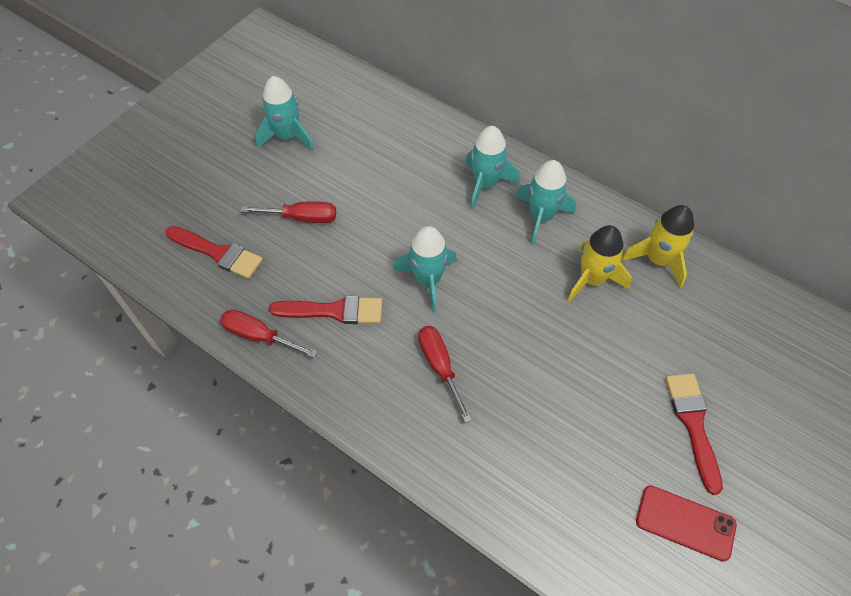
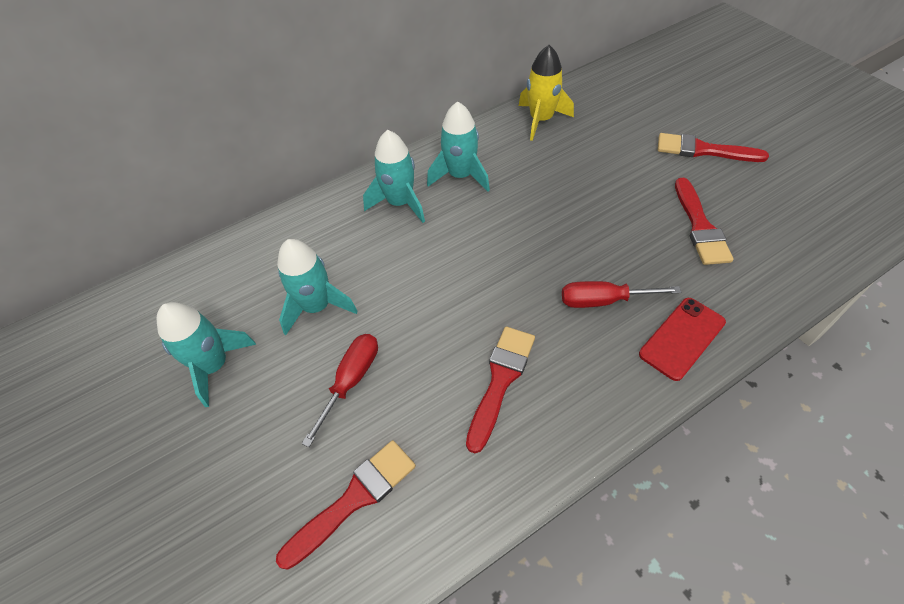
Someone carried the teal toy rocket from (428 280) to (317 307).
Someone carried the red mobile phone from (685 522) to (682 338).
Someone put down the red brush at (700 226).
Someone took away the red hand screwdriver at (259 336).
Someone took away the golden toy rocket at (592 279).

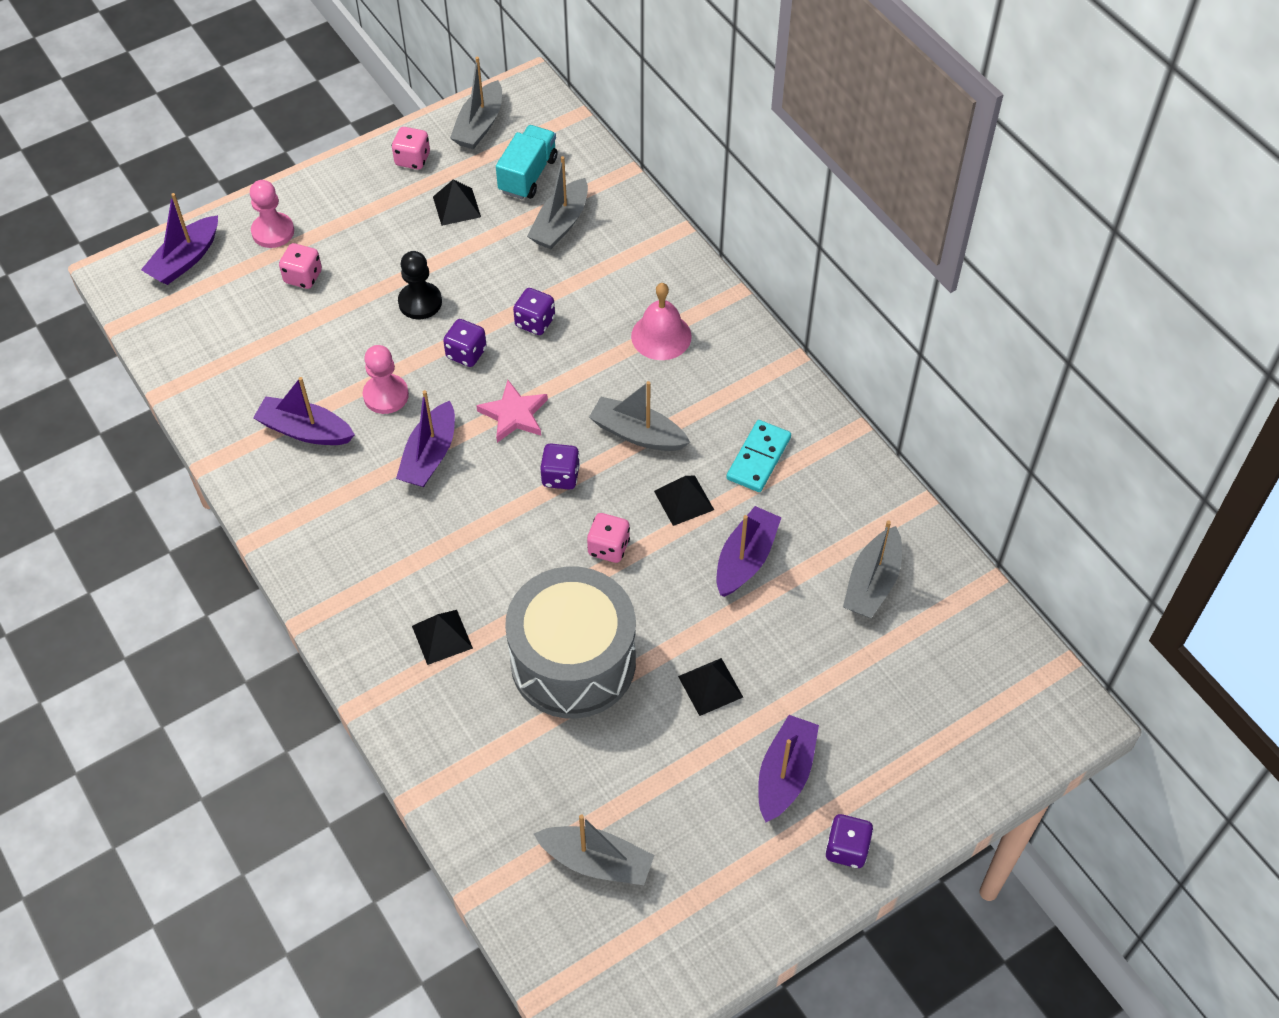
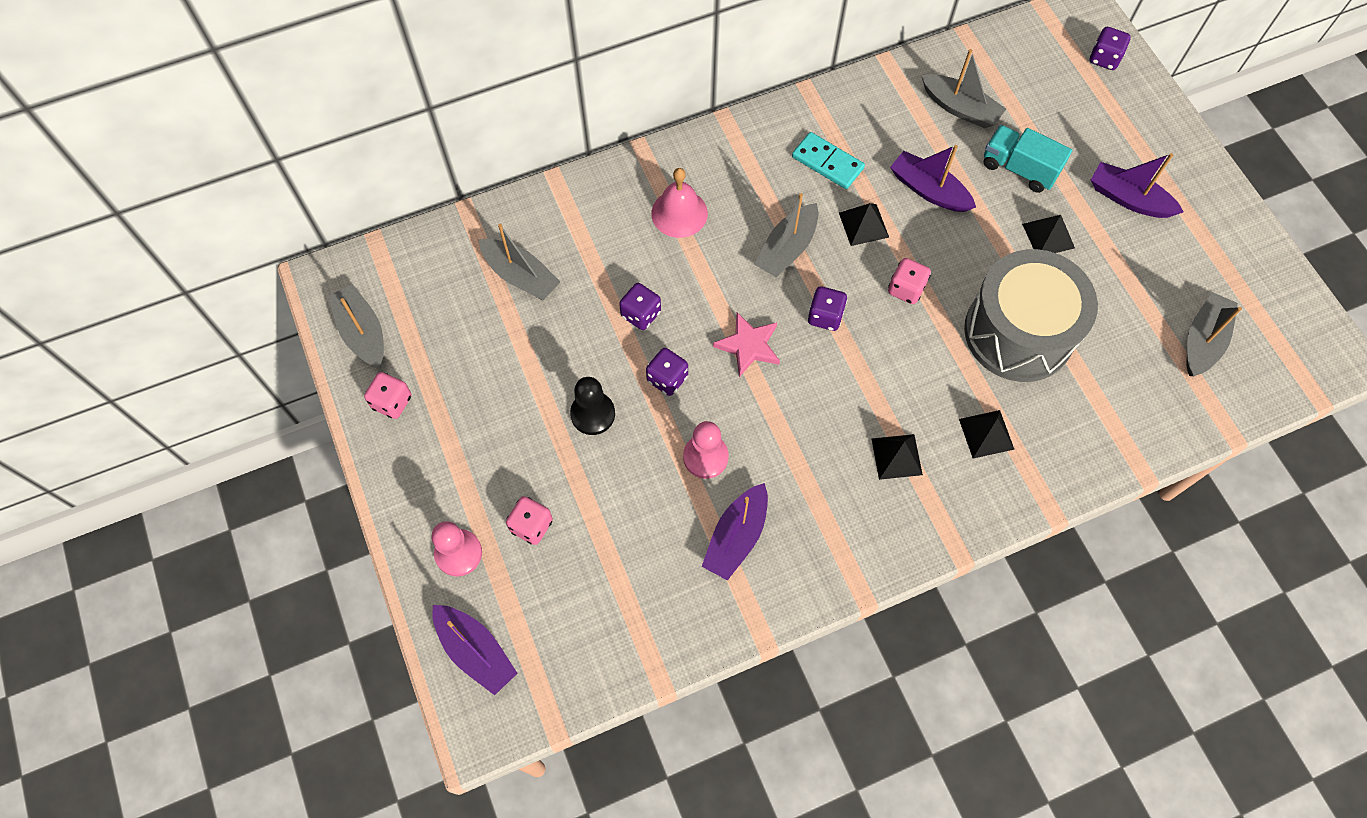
Someone rotated the grey sailboat at (479 125) by 150 degrees counterclockwise.
Someone carried the black pyramid from (457 206) to (896 456).
Someone carried the teal toy truck from (528 175) to (1019 169).
Someone carried the purple die from (847 849) to (1104 58).
Someone took away the purple sailboat at (430 455).

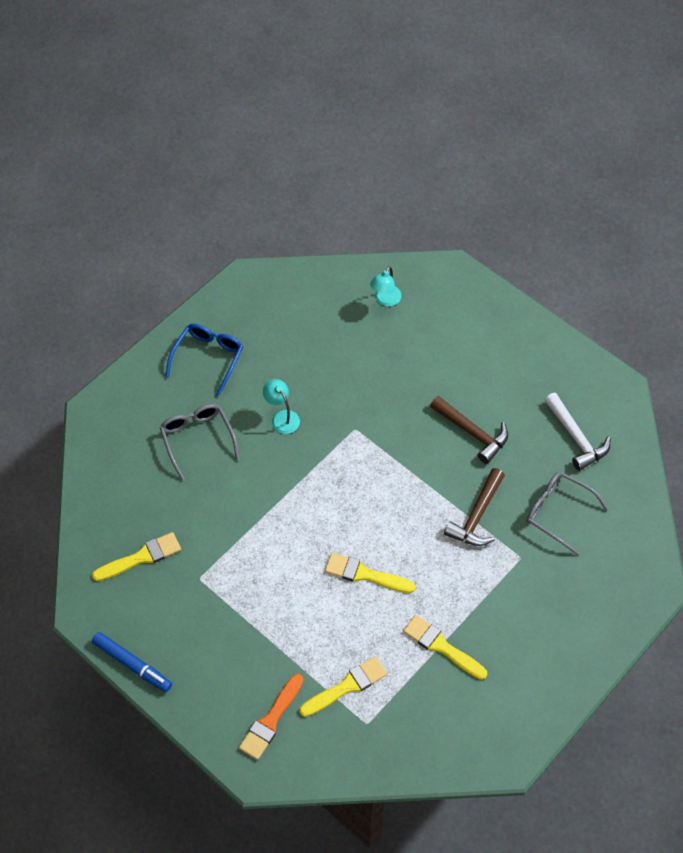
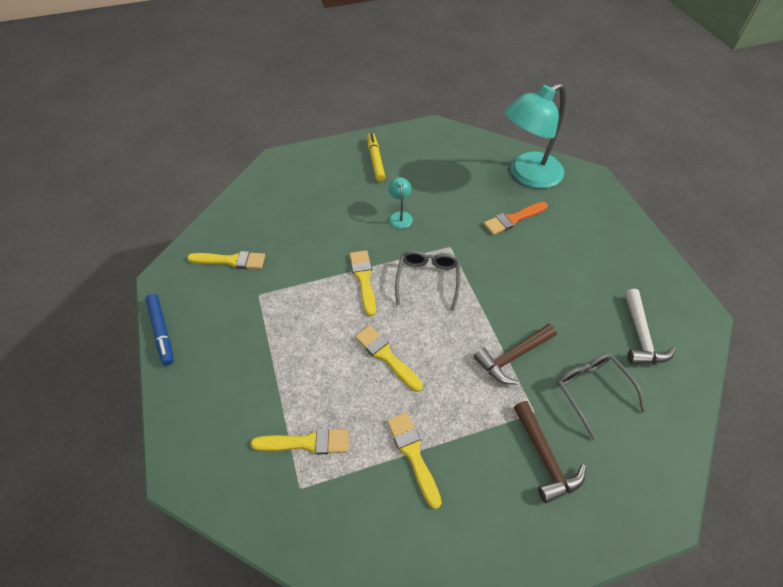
Someone put down the golden brush at (363 279).
Someone swapped the blue glasses at (208 358) for the golden felt pen at (375 160).
Someone carried the grey glasses from (197 439) to (428 280).
Someone carried the orange-coloured brush from (271 720) to (513 219).
Someone scaled the teal lamp at (385 300) by 2.41.
Someone carried the russet carpenter's hammer from (472 433) to (545 458).

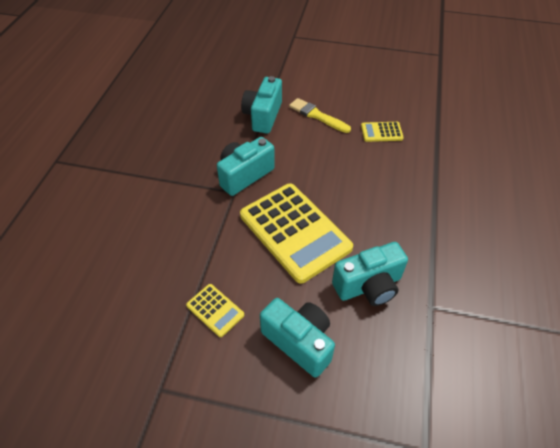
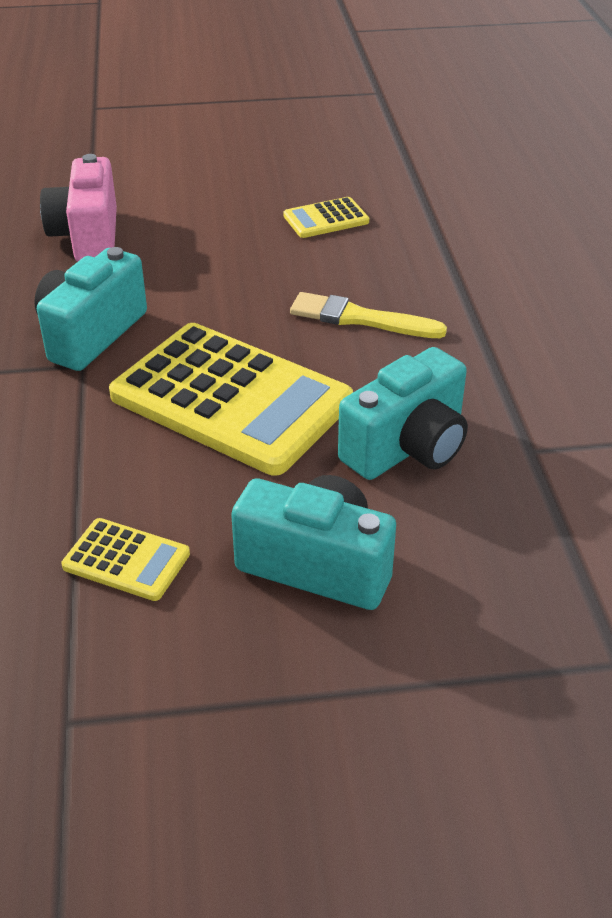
Someone repainted the teal camera at (263 116), which became the pink camera at (88 236).
Someone carried the golden brush from (317 116) to (360 318).

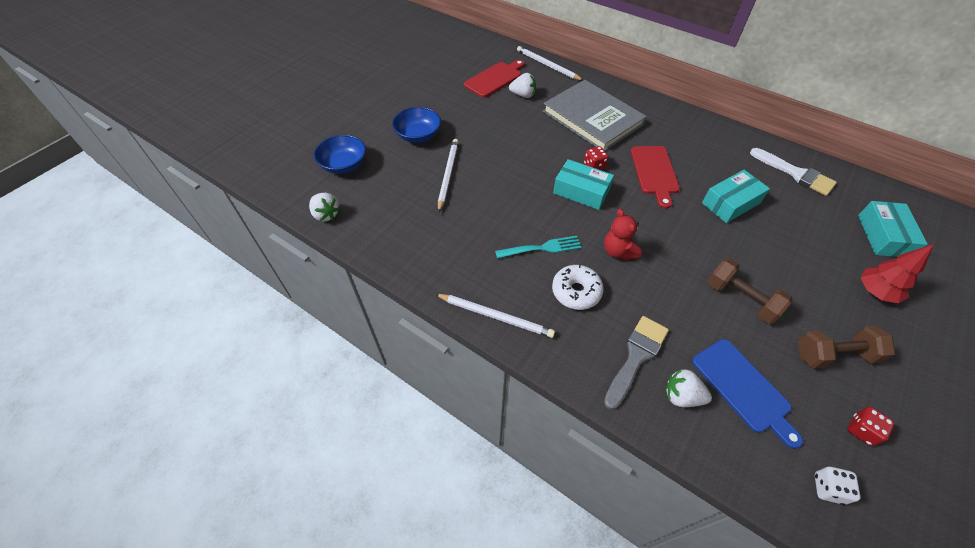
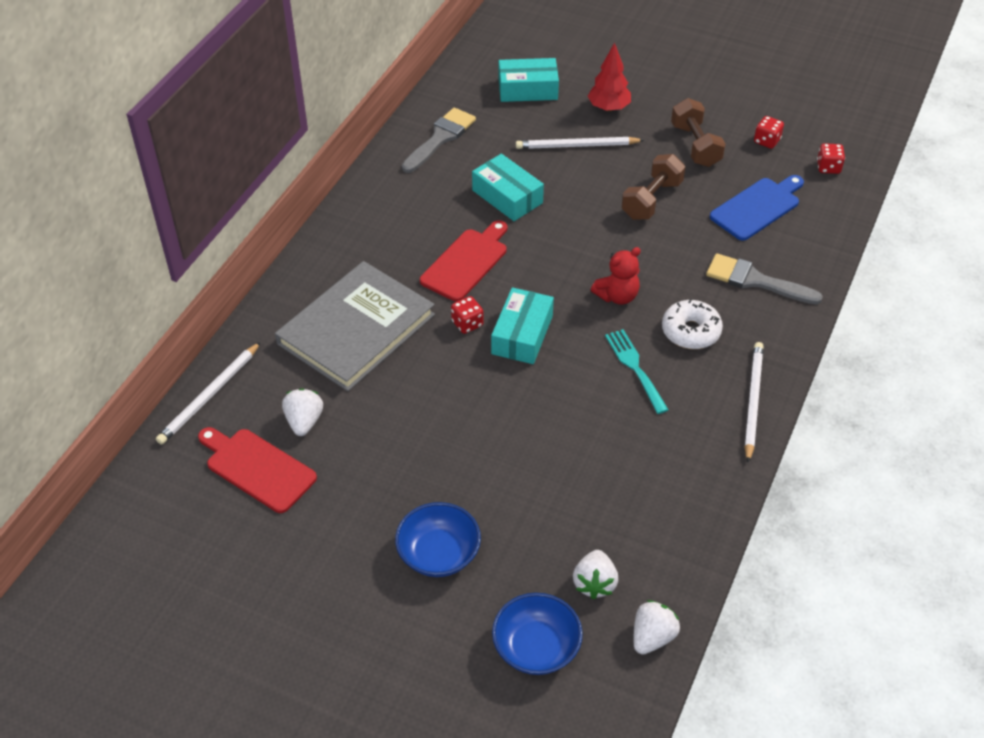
Someone repainted the snow-white brush at (795 173), which became the grey brush at (440 138).
Someone rotated the red chopping board at (654 172) by 45 degrees counterclockwise.
Someone carried the snow-white pencil from (448 175) to (576 146).
Someone carried the snow-white toy strawberry from (682 396) to (594 583).
Someone repainted the snow-white die at (828 488), which became the red die at (828 167).

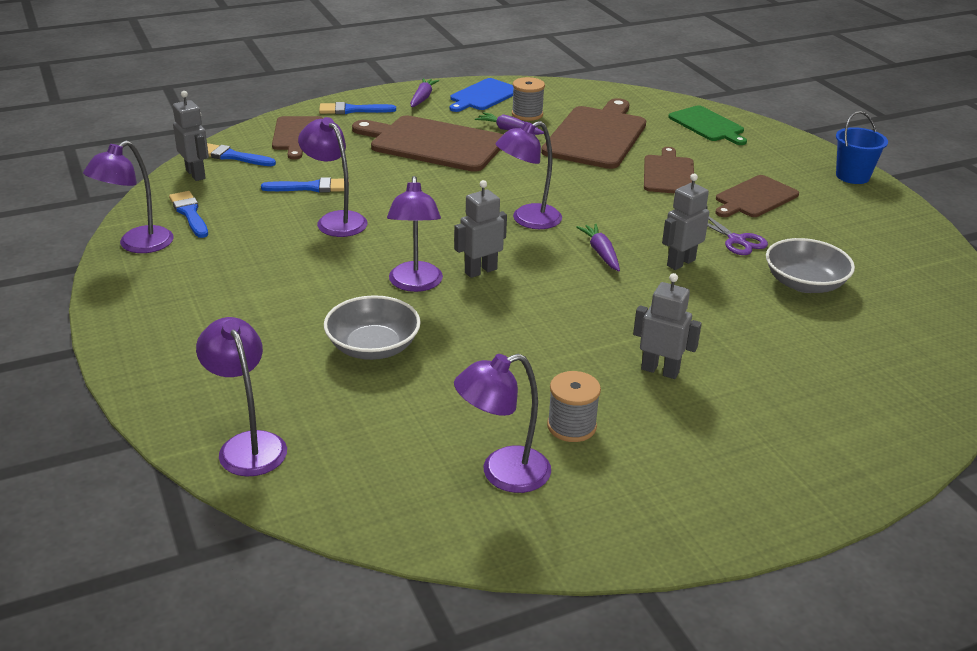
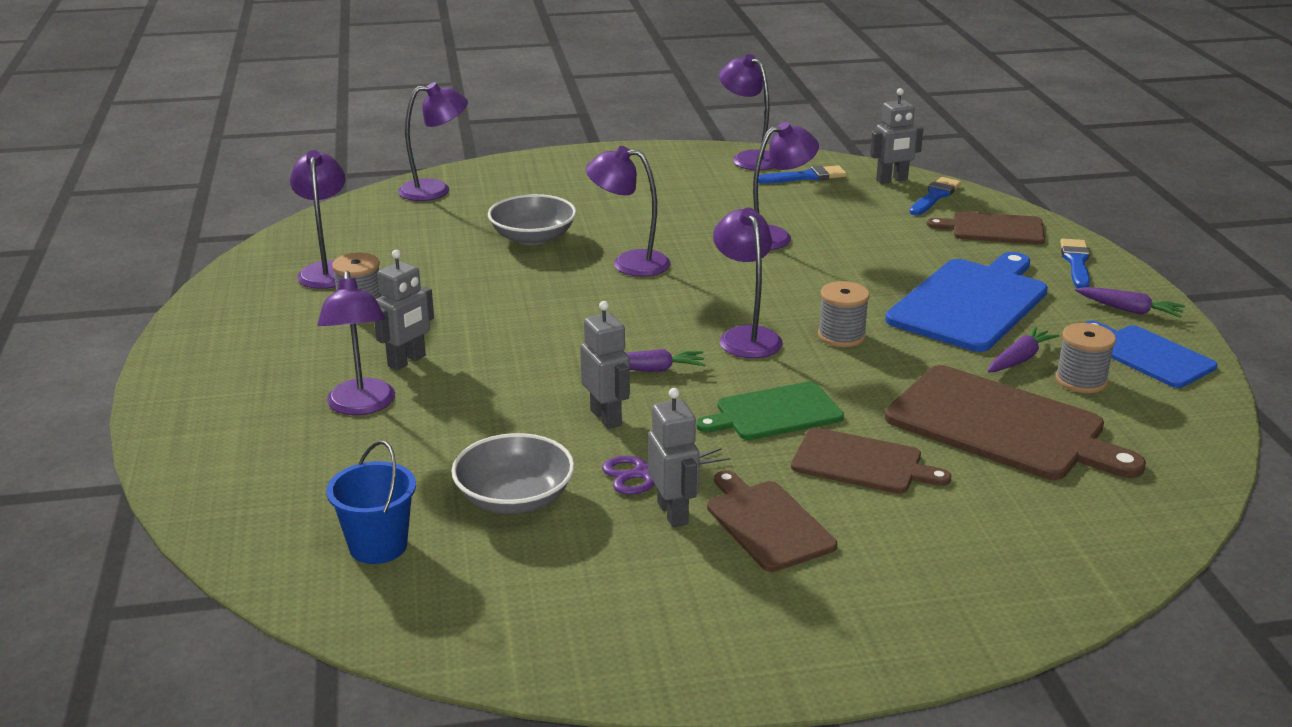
Someone put down the purple lamp at (362 406).
Someone carried the blue pail from (852 176) to (378 546).
Someone carried the grey robot from (480 271) to (673 513).
Someone carried the green chopping board from (708 125) to (774 413).
Someone put down the grey spool at (841 336).
Someone repainted the russet chopping board at (433 144), which became the blue chopping board at (970 303).
Someone took away the blue brush at (311 187).

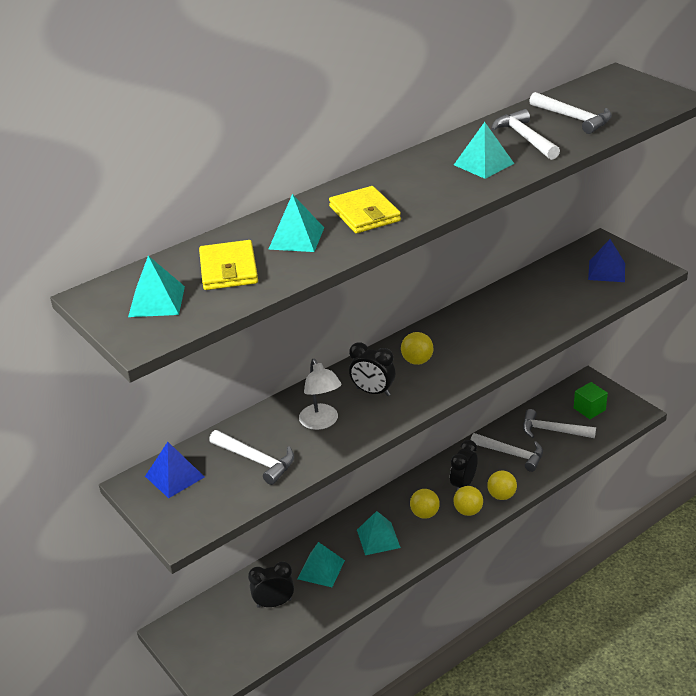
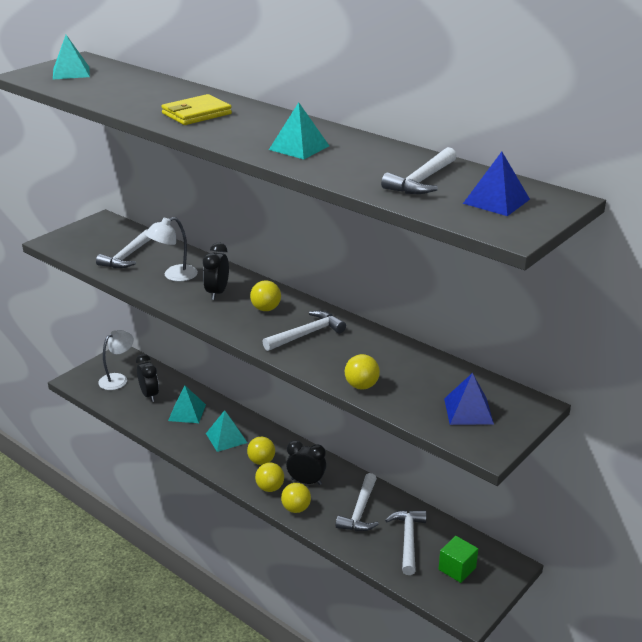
Someone put down the snow-white lamp at (118 379).
Someone carried the snow-white carpenter's hammer from (525 138) to (306 334).
Someone put down the golden ball at (361 386).
Someone carried the blue pyramid from (174 476) to (496 201).
Someone took away the golden card wallet at (228 269).
Someone took away the teal pyramid at (296 238).

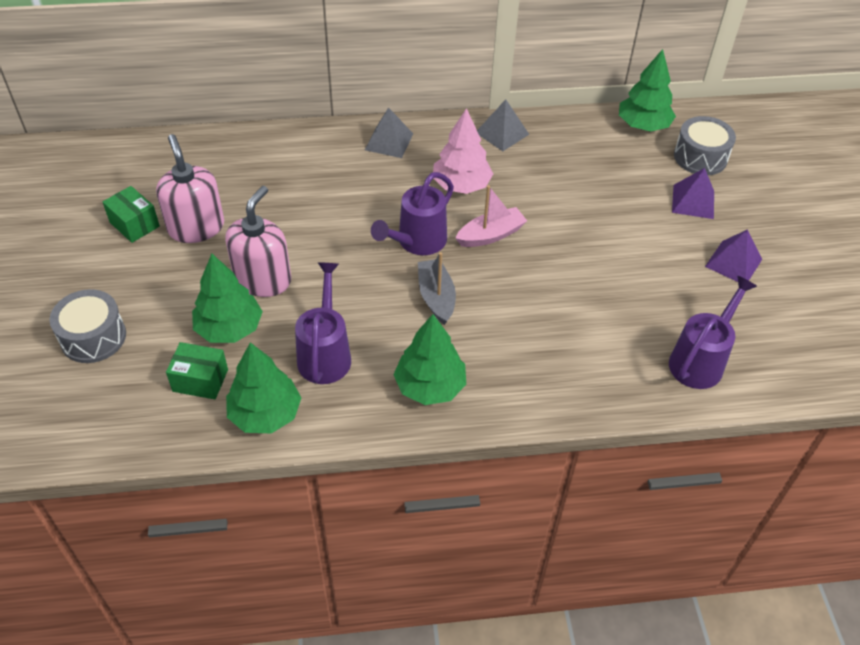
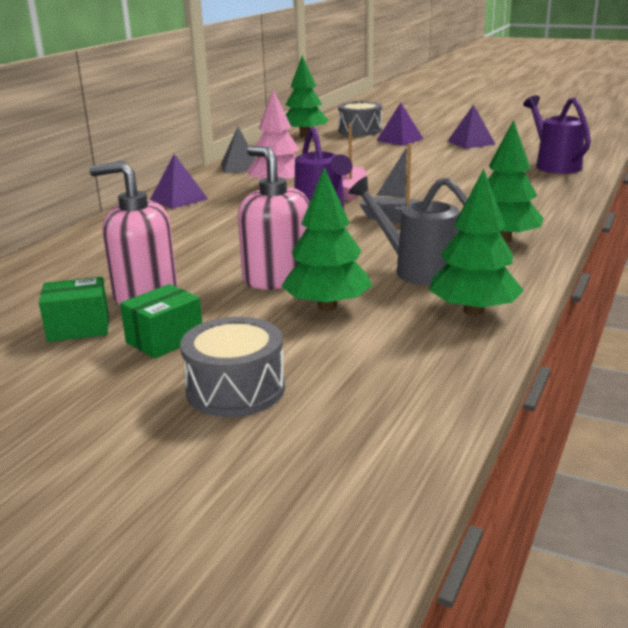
Someone carried the green box from (200 380) to (165 339).
Someone repainted the grey pyramid at (389 141), which became the purple pyramid at (179 199).
Someone repainted the purple watering pot at (325 354), which became the grey watering pot at (418 270).

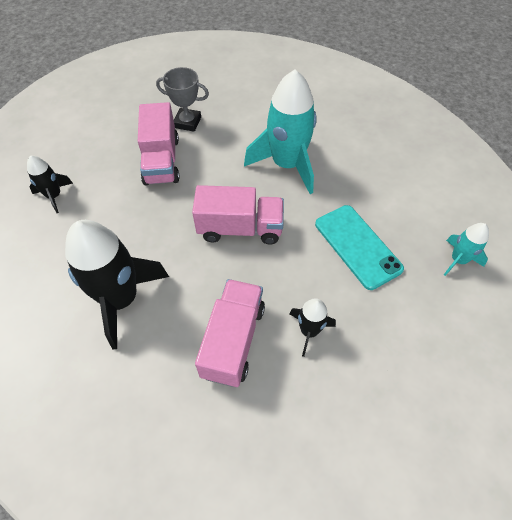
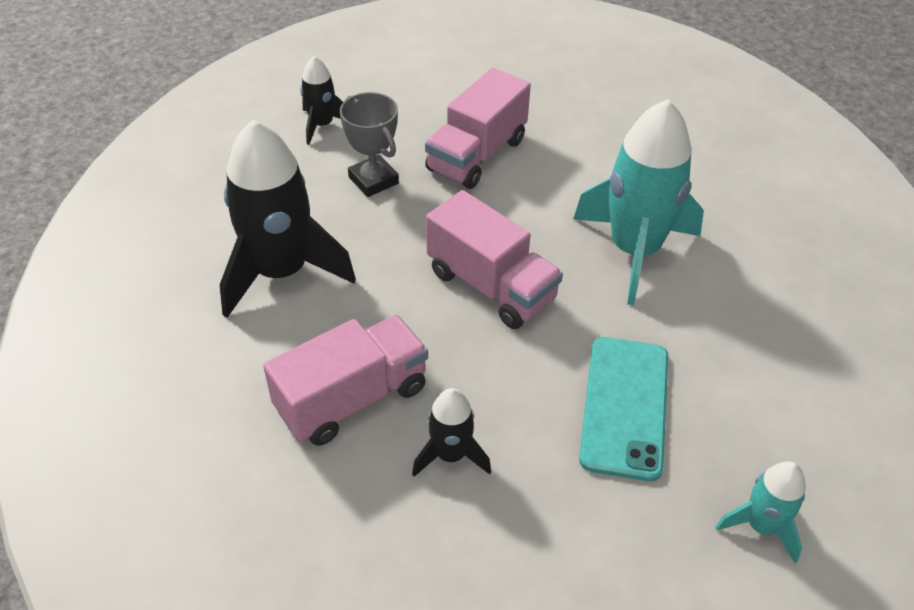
Someone carried the grey trophy from (187 122) to (373 180).

